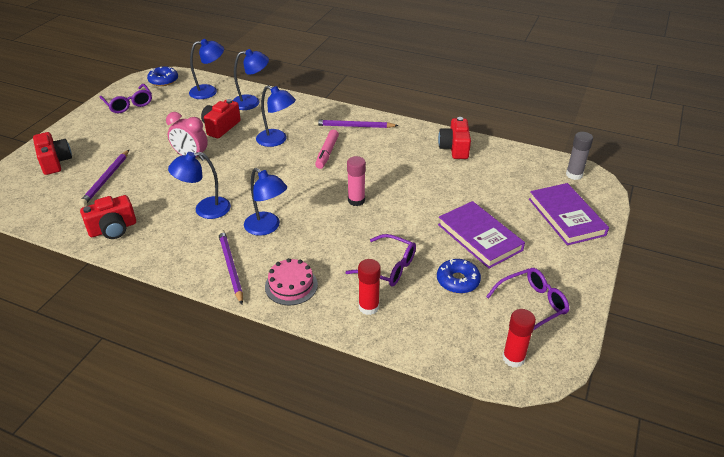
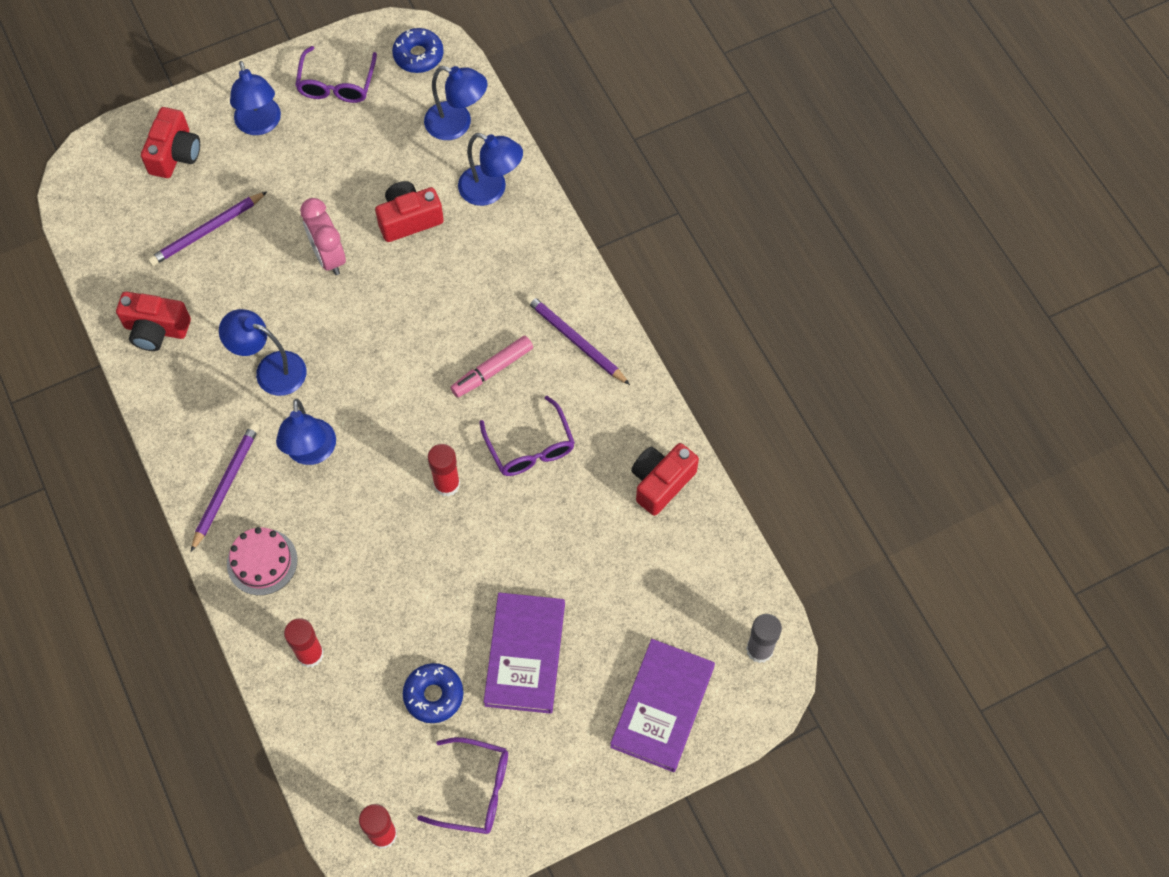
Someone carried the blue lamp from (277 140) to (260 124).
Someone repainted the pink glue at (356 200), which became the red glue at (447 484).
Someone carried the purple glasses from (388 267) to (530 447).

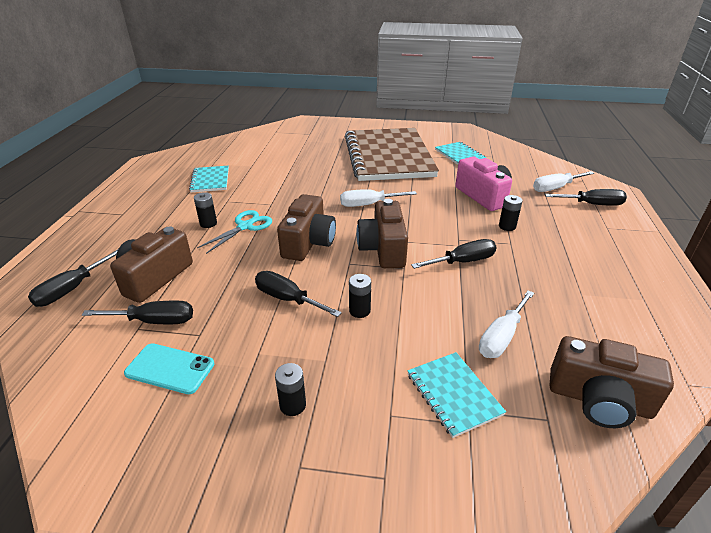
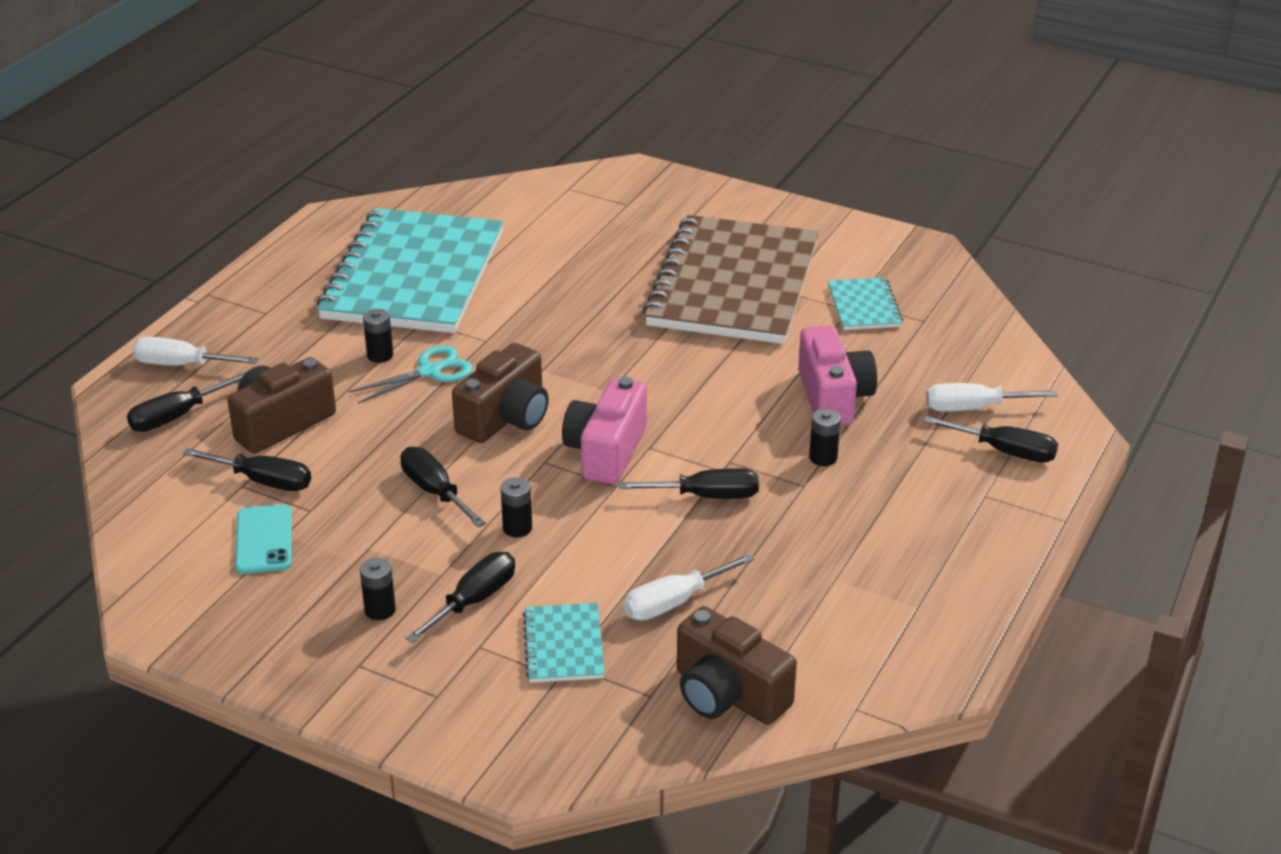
Someone carried the snow-white hand screwdriver from (368 204) to (181 365).
Someone rotated the teal mobile phone at (170 368) by 45 degrees clockwise.
Someone scaled the teal notebook at (210 180) by 2.38.
Someone put down the black hand screwdriver at (474 600).
Someone repainted the russet camera at (383 249), which became the pink camera at (606 451).

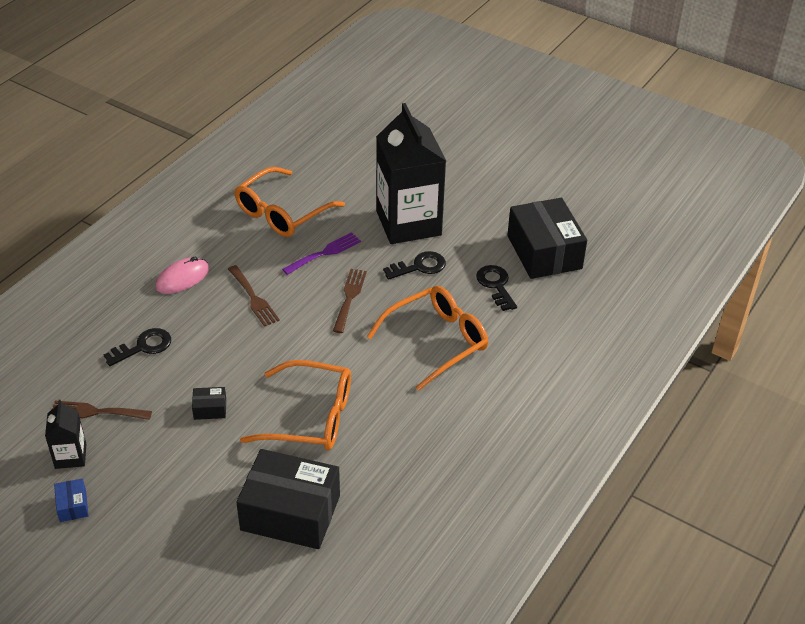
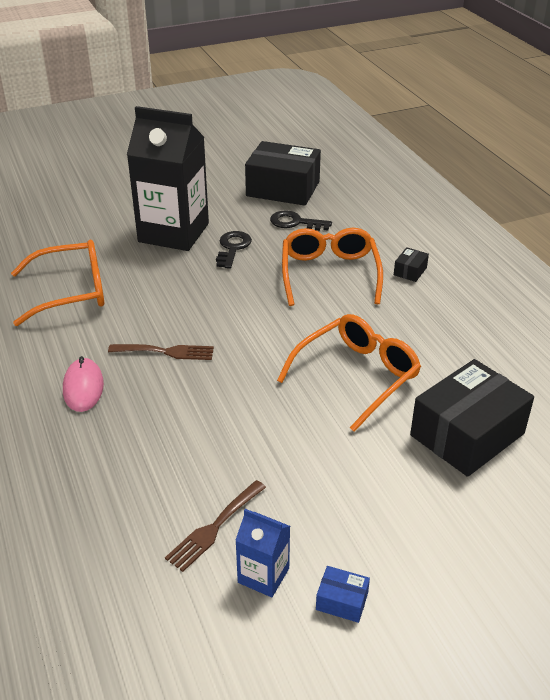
Someone rotated the orange-coloured glasses at (282 213) by 90 degrees counterclockwise.
Someone repainted the black carton at (70 456), which became the blue carton at (263 575).
Someone carried the black box from (210 409) to (410 271).
Someone took away the black latchkey at (143 347).
Someone took away the purple fork at (325 253).
Someone took away the russet fork at (349 297).

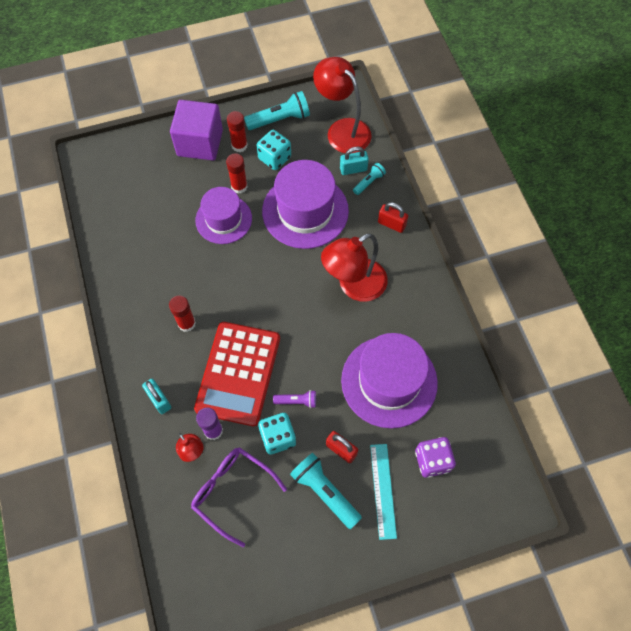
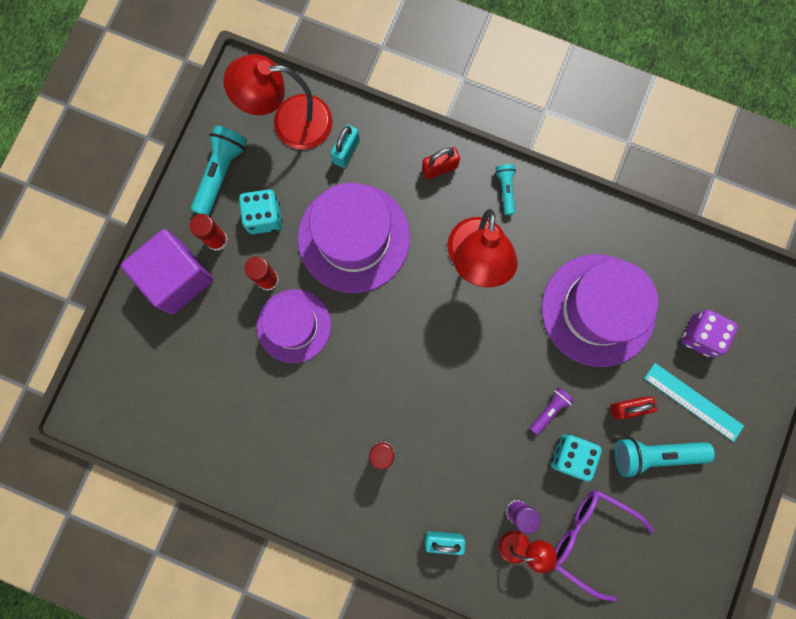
Someone carried the teal pocket torch from (369 182) to (505 190).
Someone rotated the purple glasses at (233 492) by 45 degrees clockwise.
Someone took away the red adding machine at (238 373).

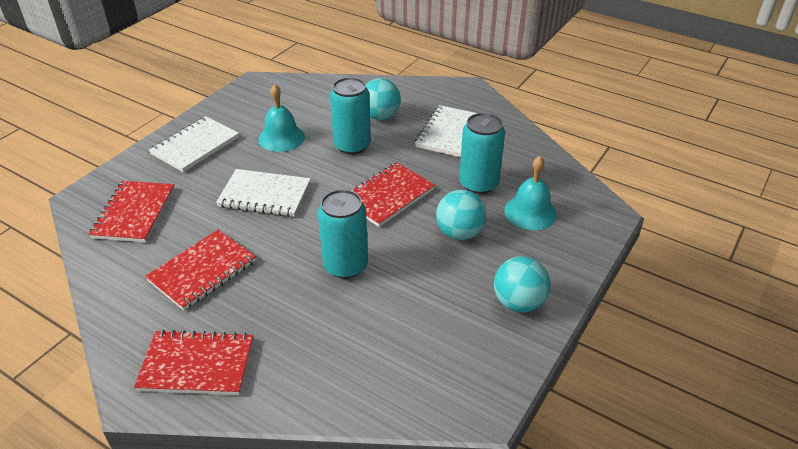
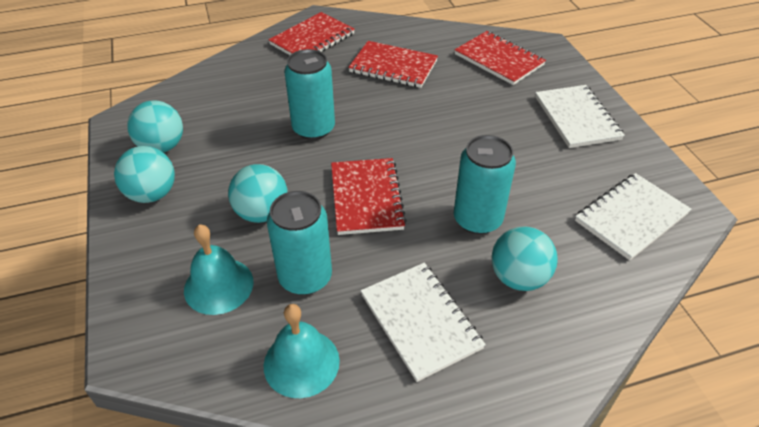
Someone put down the teal ball at (162 147).
Someone carried the teal school bell from (281 138) to (301 362).
Someone rotated the red notebook at (202 271) by 60 degrees counterclockwise.
Someone carried the snow-white notebook from (265 195) to (631 217).

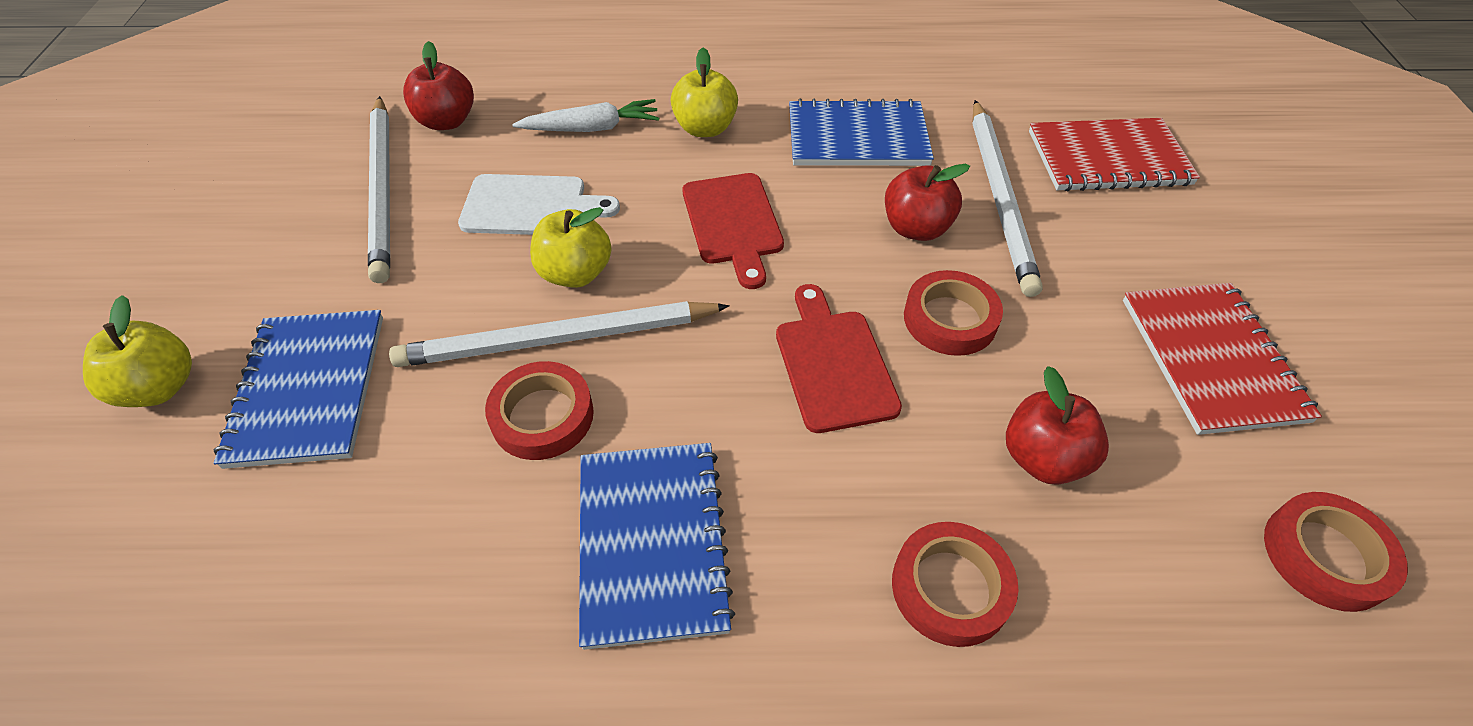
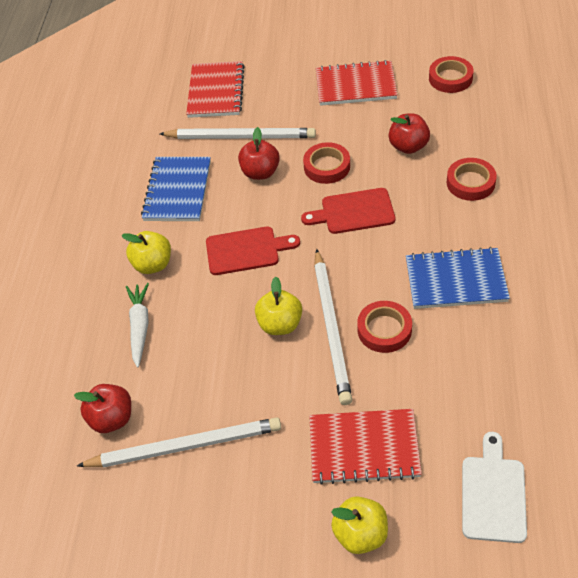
Someone repainted the blue notebook at (309 389), which became the red notebook at (364 447).
Someone carried the snow-white chopping board from (530 206) to (493 494).

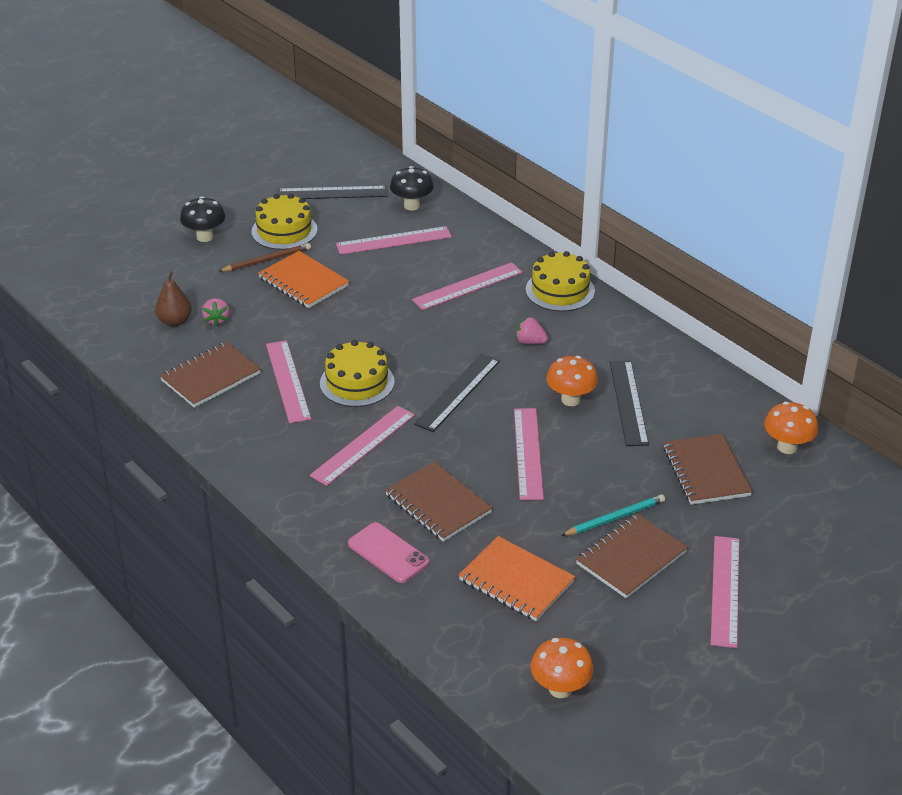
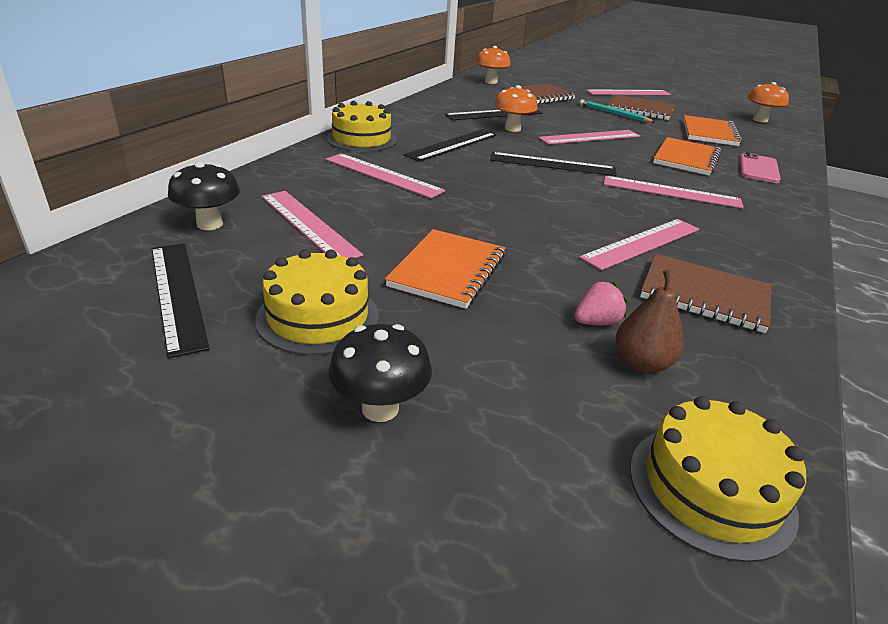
Someone swapped the pink toy strawberry at (530 342) for the black measuring stick at (452 145).
Someone carried the golden layer cake from (357 382) to (711 489).
Someone repainted the russet notebook at (438 504), which became the orange-coloured notebook at (686 159).
Someone took away the russet pencil at (267 260).

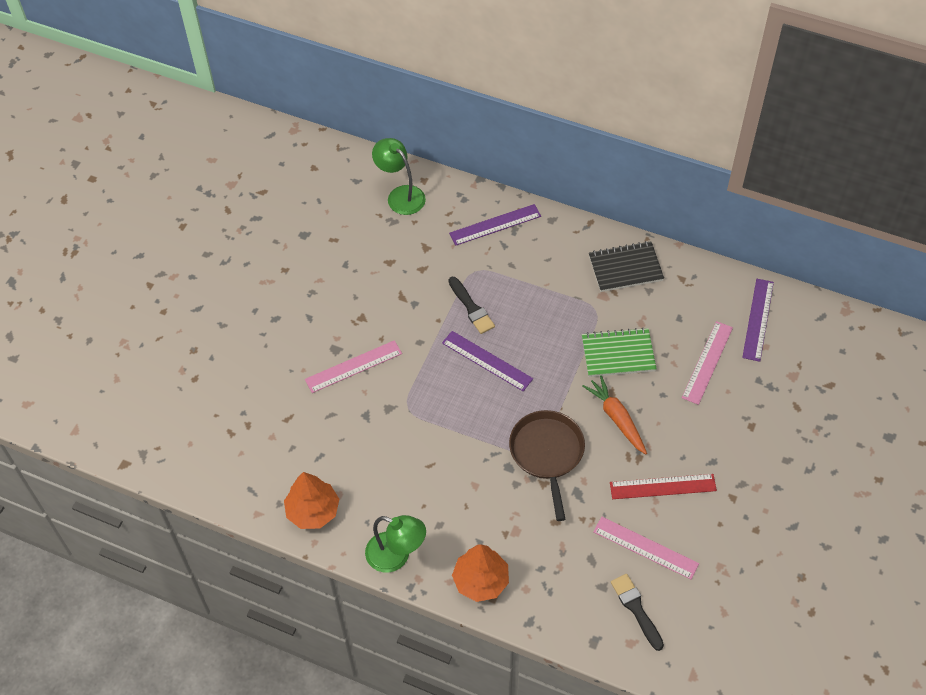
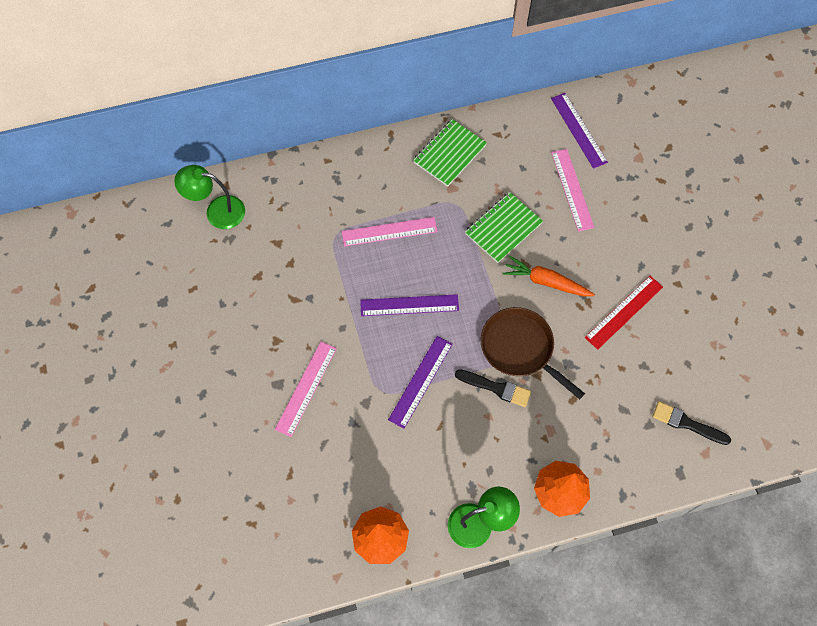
Someone carried the pink measuring stick from (645 547) to (389 231).
Someone carried the purple measuring stick from (495 224) to (420 381).
Someone repainted the black notebook at (625 268), which became the green notebook at (449 154).
Someone carried the black brush from (471 308) to (496 388).

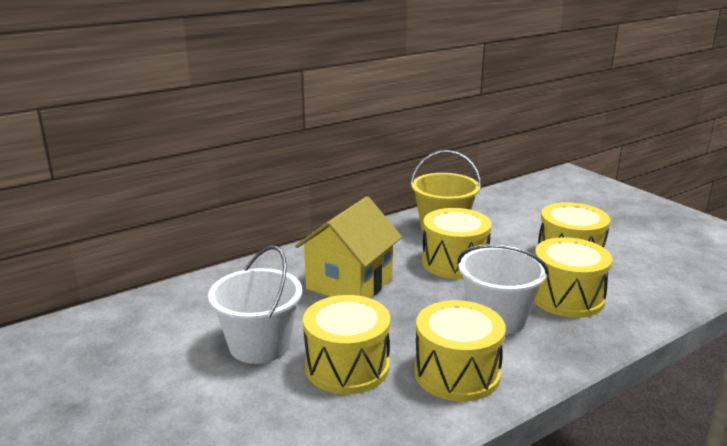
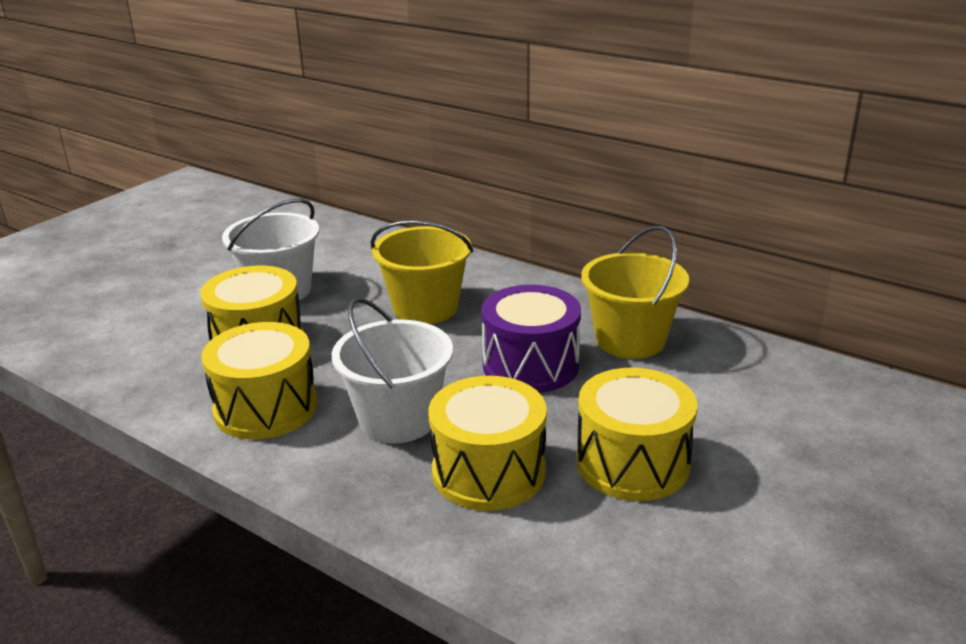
Someone swapped the golden house at (349 284) for the golden pail at (425 308).
Someone repainted the golden toy drum at (454 262), which became the purple toy drum at (530 365).

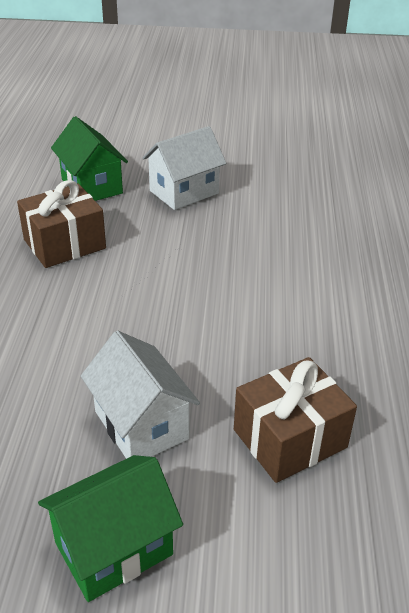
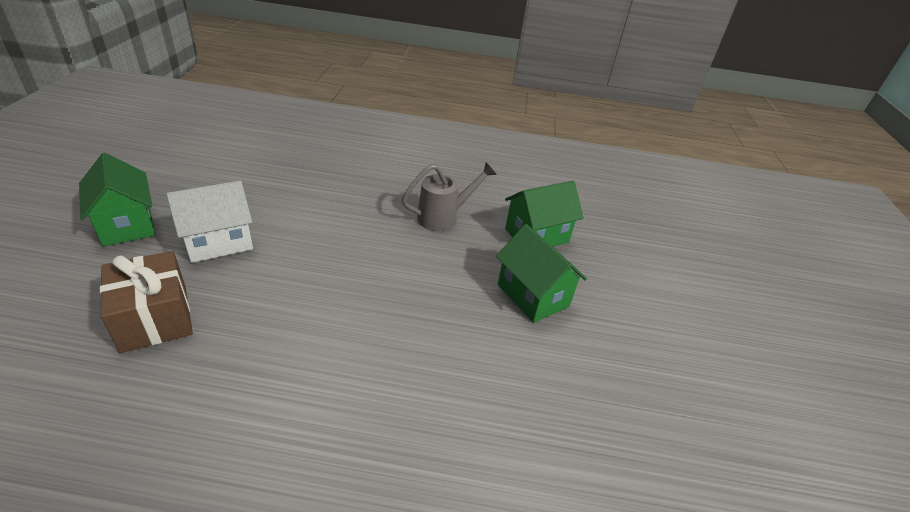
Someone swapped the russet wrapped gift at (64 244) for the grey watering pot at (444 217).
Someone repainted the snow-white house at (184 192), which became the green house at (532 295).

